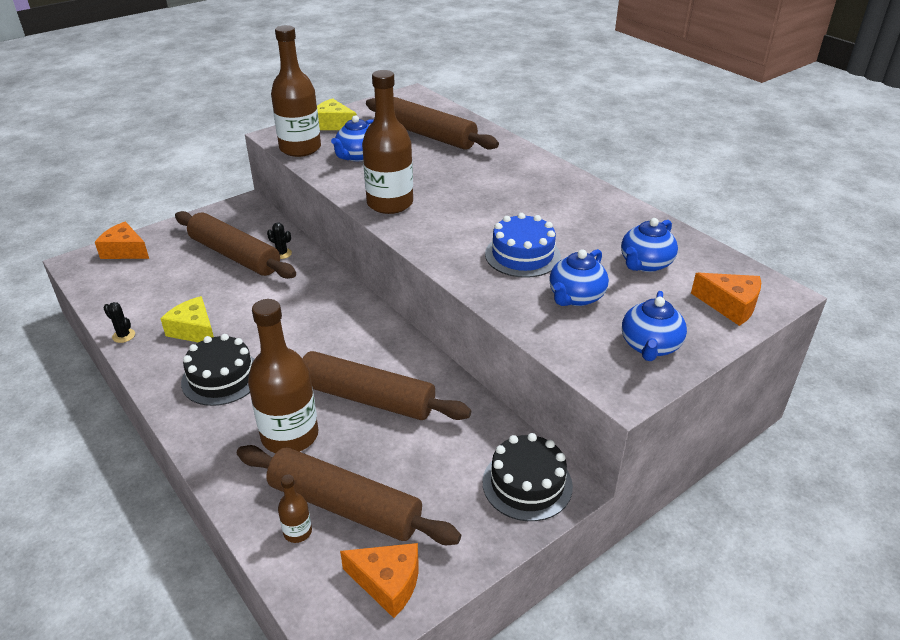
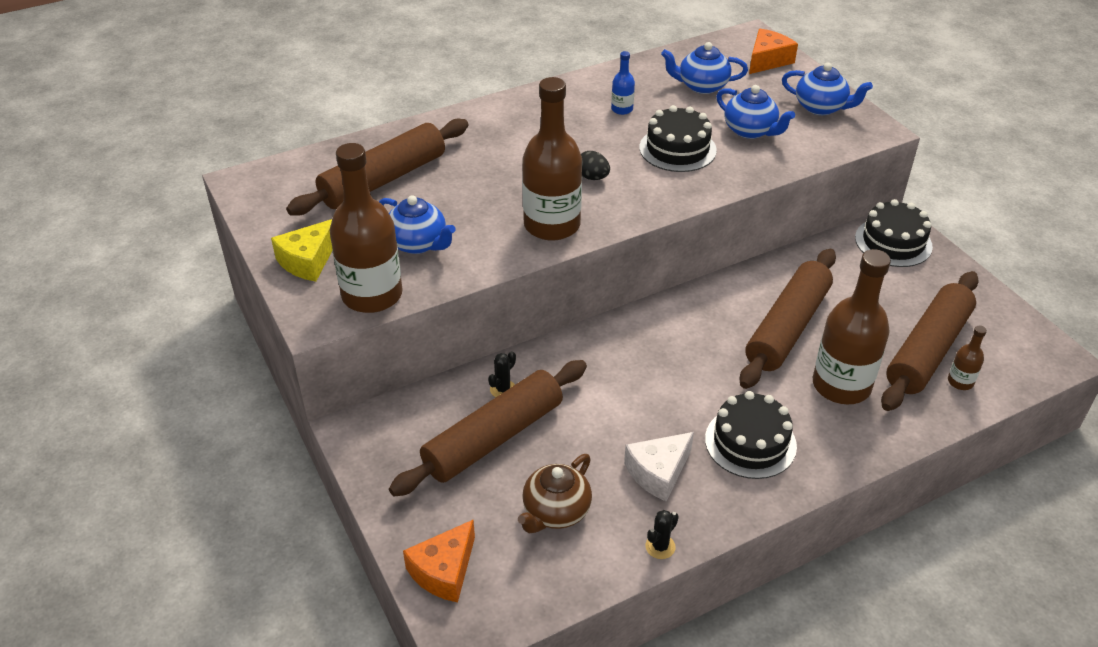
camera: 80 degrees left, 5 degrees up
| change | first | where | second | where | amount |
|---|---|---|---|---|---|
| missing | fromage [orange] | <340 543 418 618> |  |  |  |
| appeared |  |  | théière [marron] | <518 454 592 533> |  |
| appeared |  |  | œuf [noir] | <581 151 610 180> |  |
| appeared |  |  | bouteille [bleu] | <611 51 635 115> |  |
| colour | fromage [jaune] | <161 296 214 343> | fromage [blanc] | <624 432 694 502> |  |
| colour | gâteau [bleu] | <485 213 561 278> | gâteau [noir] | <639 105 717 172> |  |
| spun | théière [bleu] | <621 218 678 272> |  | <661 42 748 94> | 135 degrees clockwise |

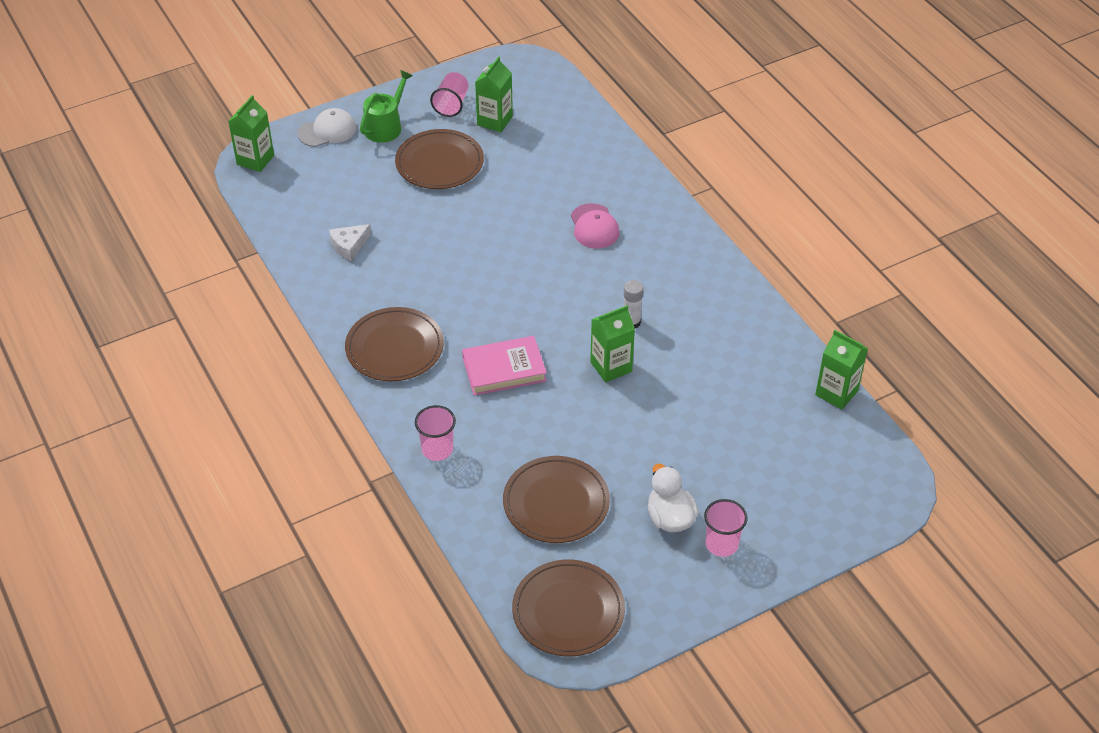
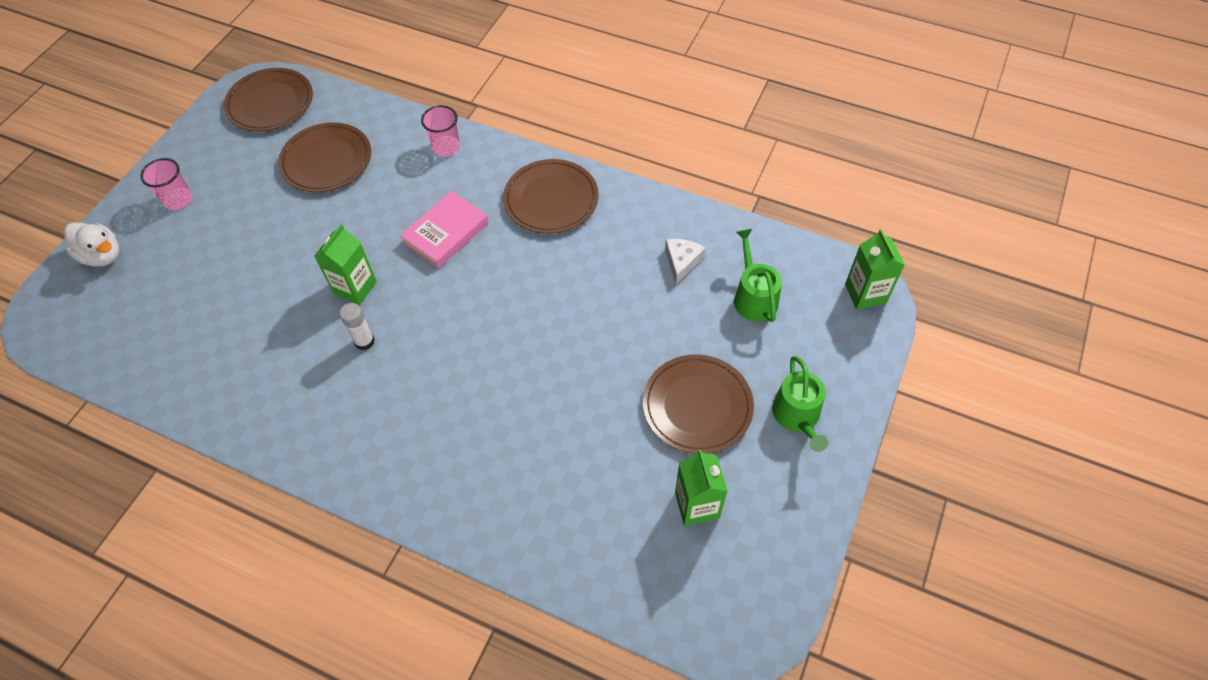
camera: 145 degrees right, 10 degrees up
| change | first | where | second | where | amount |
|---|---|---|---|---|---|
| missing | casquette [blanc] | <297 108 356 147> |  |  |  |
| missing | gobelet [rose] | <430 72 469 117> |  |  |  |
| missing | casquette [rose] | <571 203 620 249> |  |  |  |
| missing | brique de lait [vert] | <815 330 868 410> |  |  |  |
| appeared |  |  | arrosoir [vert] | <734 229 782 322> |  |
| relocated | canard [blanc] | <647 464 699 532> |  | <64 222 120 267> |  |

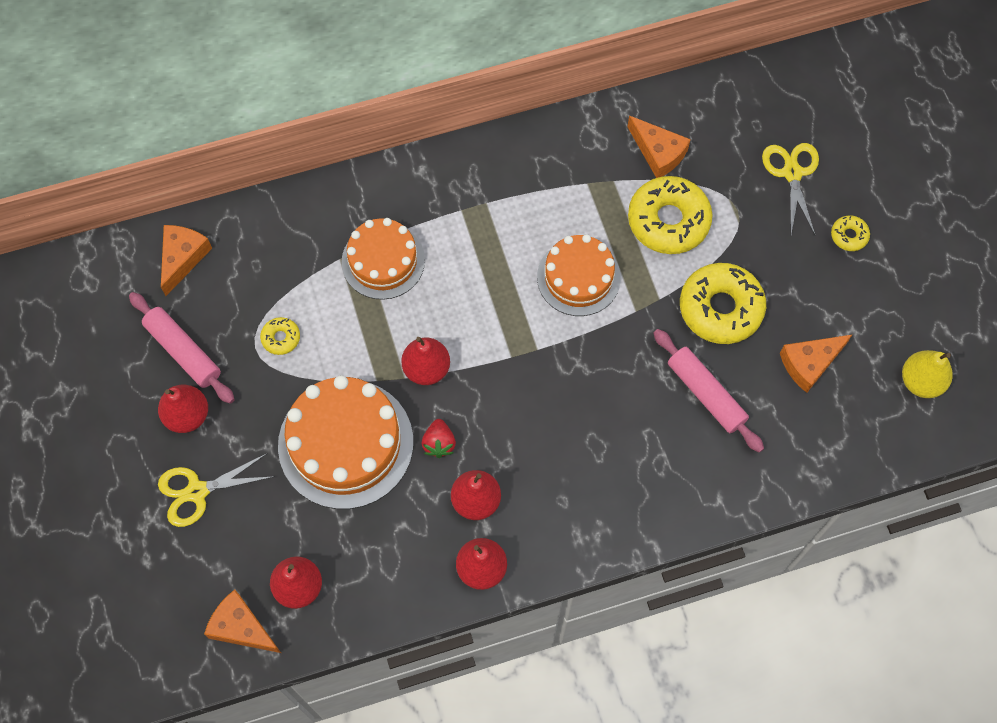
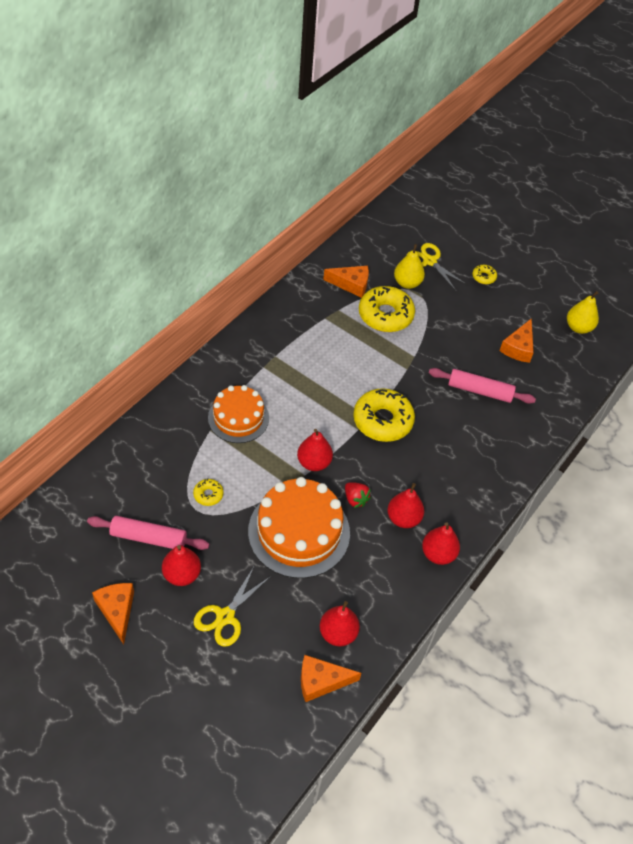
camera: 40 degrees left, 15 degrees down
| change | first | where | second | where | amount |
|---|---|---|---|---|---|
| missing | gâteau [orange] | <537 234 621 316> |  |  |  |
| appeared |  |  | poire [jaune] | <394 244 425 289> |  |
| relocated | fromage [orange] | <161 225 212 296> |  | <92 583 134 645> |  |
| relocated | beignet [jaune] | <680 263 766 344> |  | <353 388 415 442> |  |

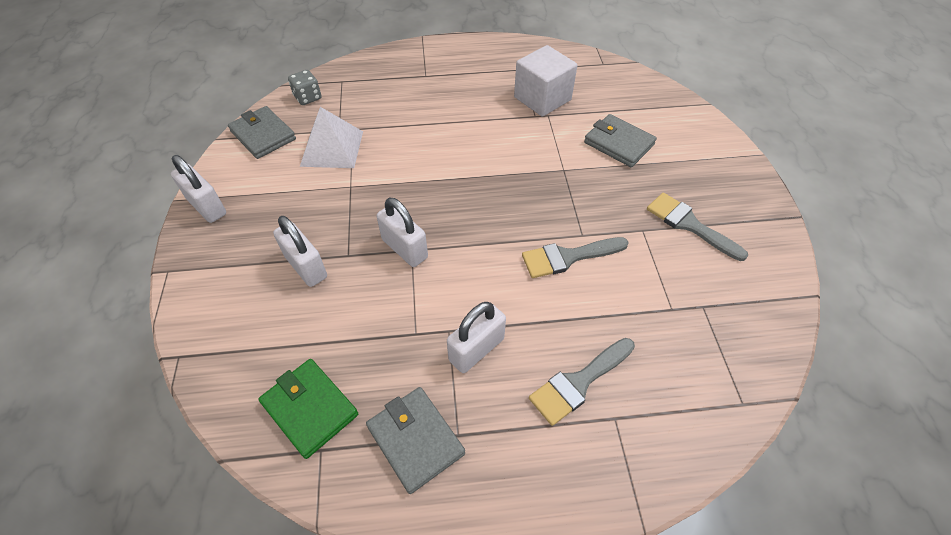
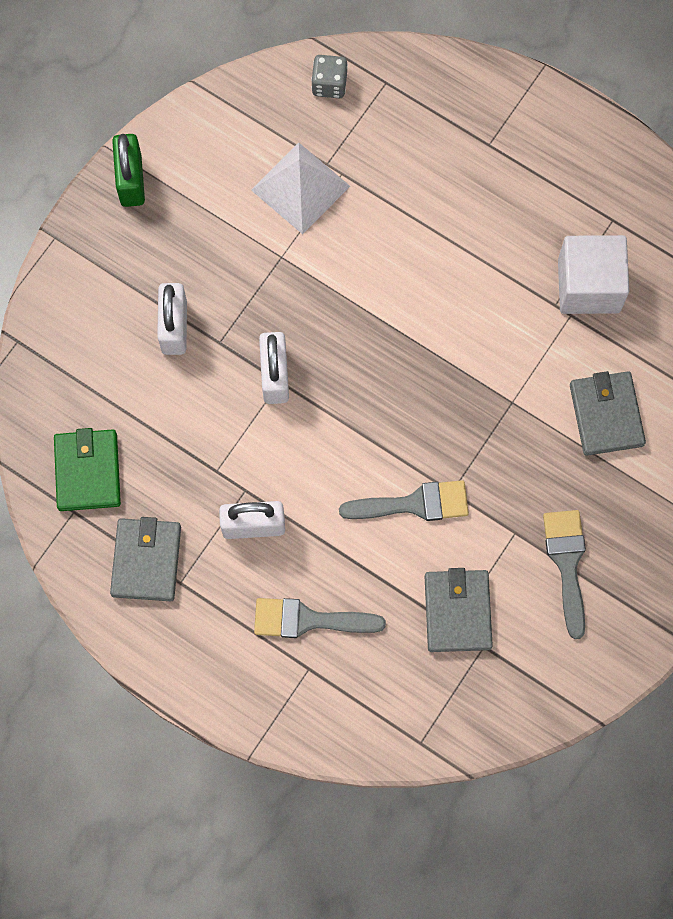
camera: 40 degrees right, 20 degrees up
| change | first | where | second | where | amount |
|---|---|---|---|---|---|
| relocated | portefeuille [gris] | <228 106 296 159> |  | <425 568 493 652> |  |
| colour | cadenas [blanc] | <171 155 226 223> | cadenas [vert] | <112 134 145 207> |  |
| spun | pinceau [gris] | <522 237 629 278> |  | <339 480 469 521> | 150 degrees clockwise |

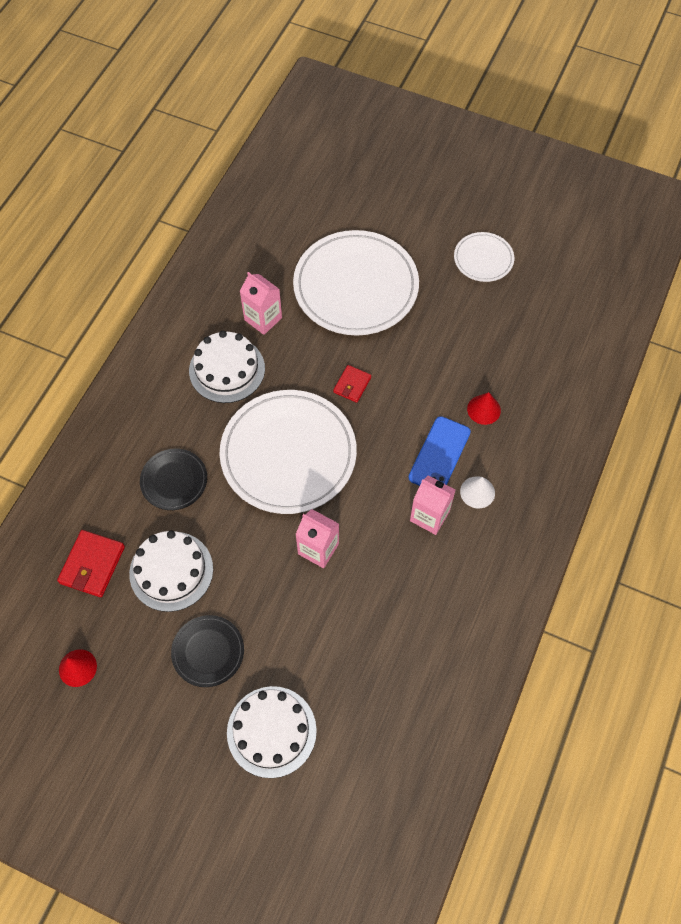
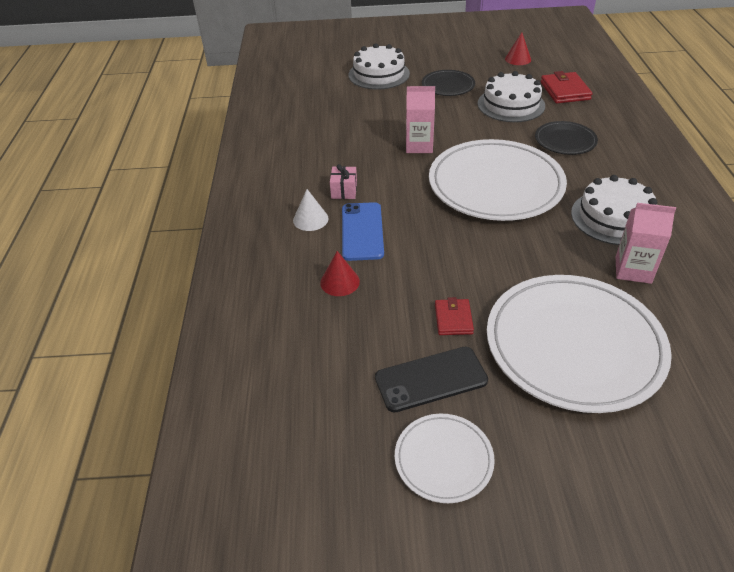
camera: 155 degrees right, 20 degrees down
| change | first | where | second | where | amount |
|---|---|---|---|---|---|
| appeared |  |  | téléphone [noir] | <375 347 488 413> |  |
| relocated | portefeuille [rouge] | <333 365 371 403> |  | <435 297 474 335> |  |
| exchanged | brique de lait [rose] | <410 475 455 535> | cadeau [rose] | <330 164 357 199> |  |

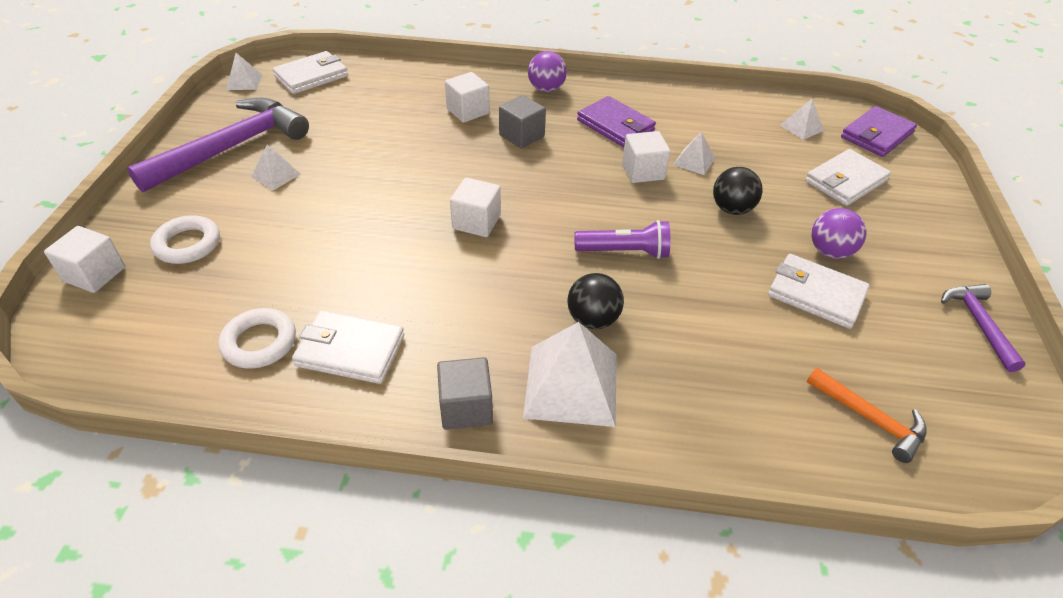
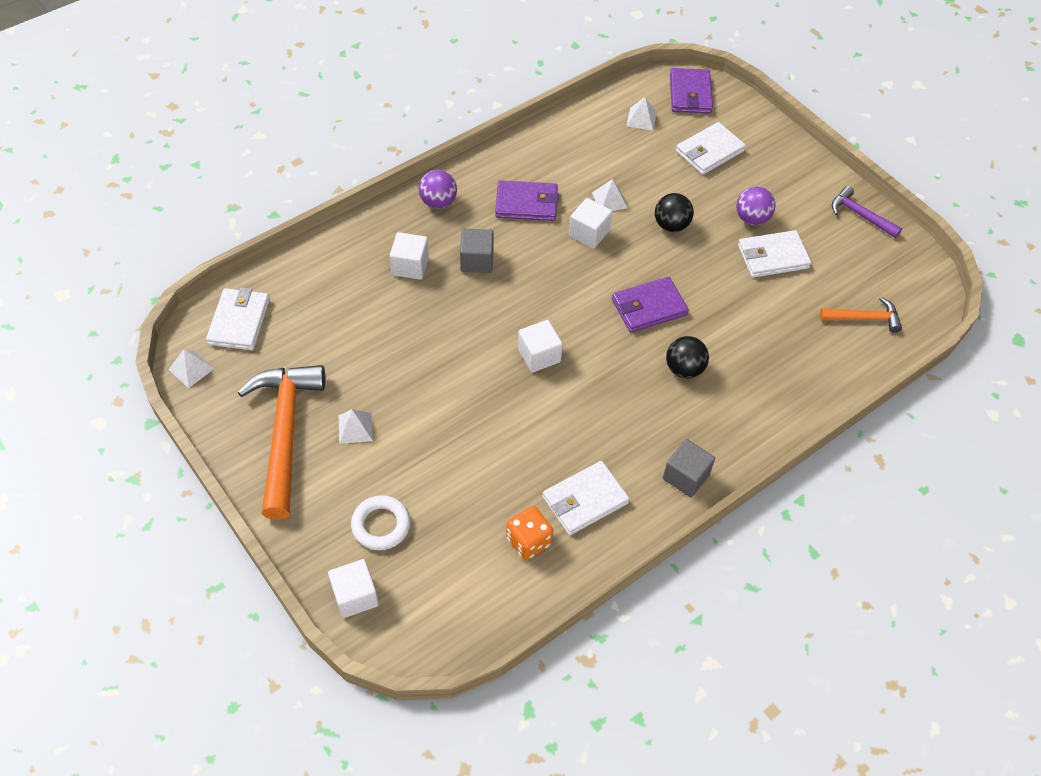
camera: 45 degrees left, 10 degrees up
| change | first | where | second | where | amount |
|---|---|---|---|---|---|
| missing | pyramide [blanc] | <523 322 617 427> |  |  |  |
| exchanged | anneau [blanc] | <218 308 296 369> | dé [orange] | <506 506 553 560> |  |
| exchanged | lampe de poche [violet] | <575 220 670 259> | portefeuille [violet] | <612 277 689 333> |  |
| colour | marteau [violet] | <127 97 309 192> | marteau [orange] | <238 365 325 520> |  |
| spun | portefeuille [blanc] | <805 149 891 206> |  | <676 122 746 175> | 45 degrees clockwise |

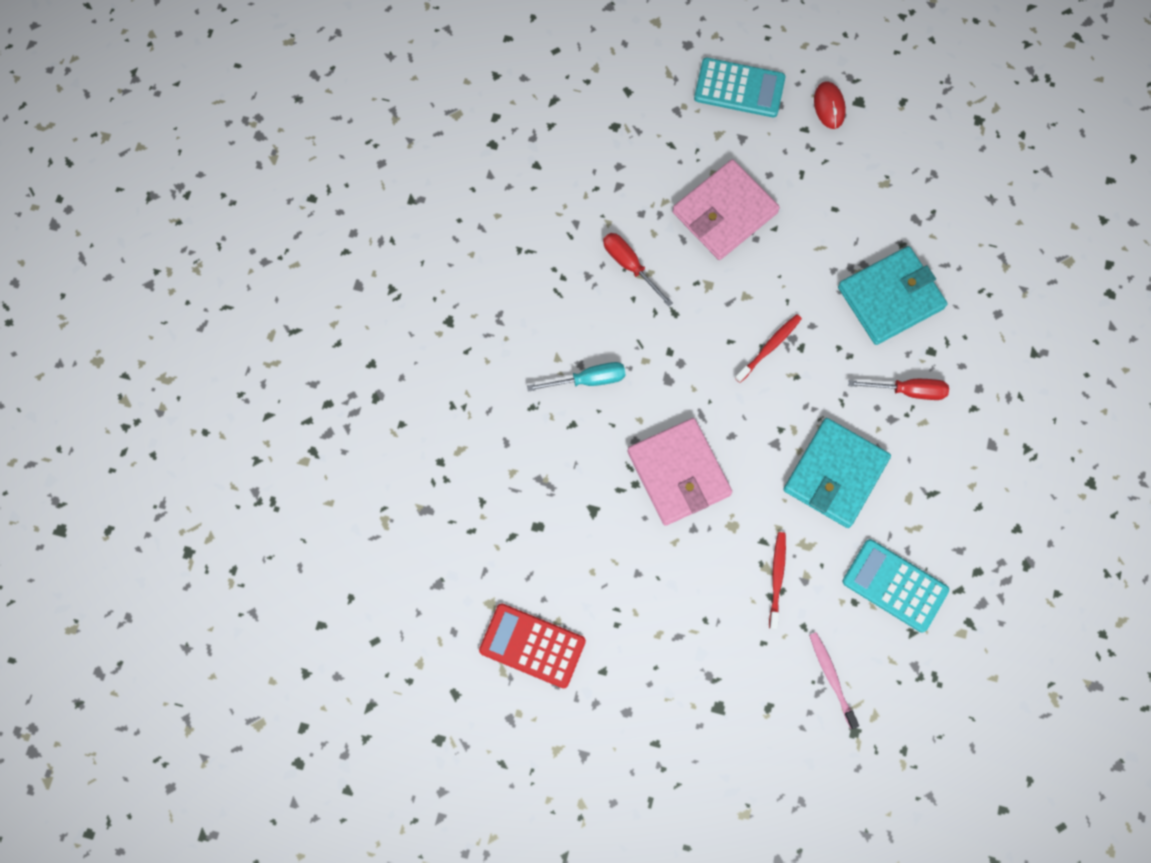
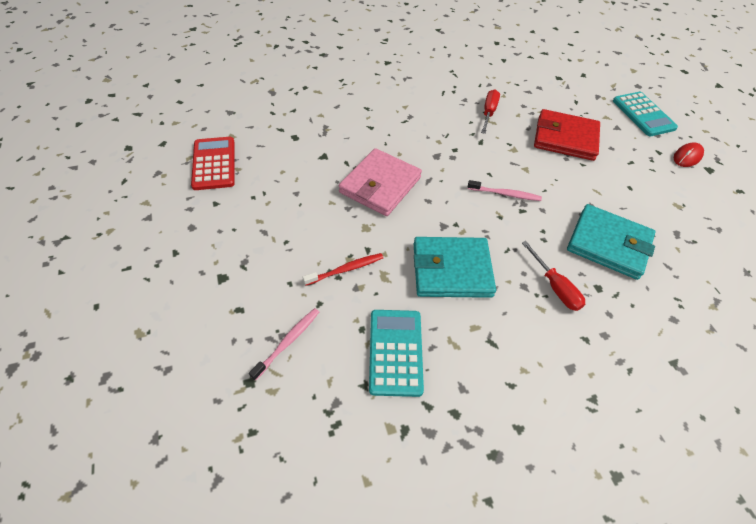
camera: 55 degrees right, 20 degrees down
| change | first | where | second | where | amount |
|---|---|---|---|---|---|
| missing | tournevis [turquoise] | <527 362 626 392> |  |  |  |
| colour | portefeuille [rose] | <673 159 780 260> | portefeuille [rouge] | <534 109 600 161> |  |
| colour | brosse à dents [rouge] | <735 314 802 383> | brosse à dents [rose] | <468 180 542 201> |  |

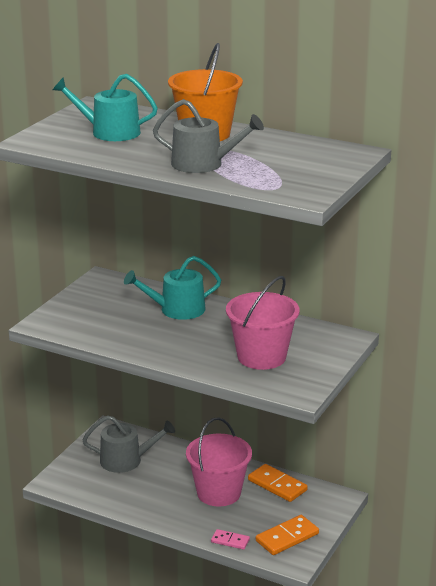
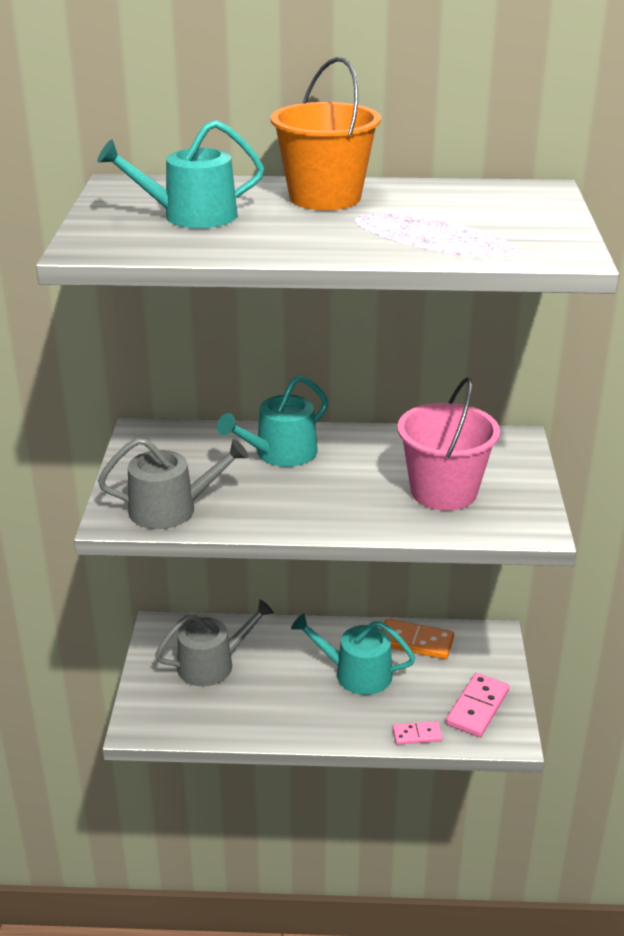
camera: 25 degrees left, 5 degrees up
| change | first | where | second | where | amount |
|---|---|---|---|---|---|
| relocated | arrosoir [gris] | <153 99 264 173> |  | <98 438 249 529> |  |
| exchanged | seau [rose] | <186 417 252 506> | arrosoir [turquoise] | <291 613 415 695> |  |
| colour | domino [orange] | <256 515 319 555> | domino [rose] | <446 673 509 737> |  |

